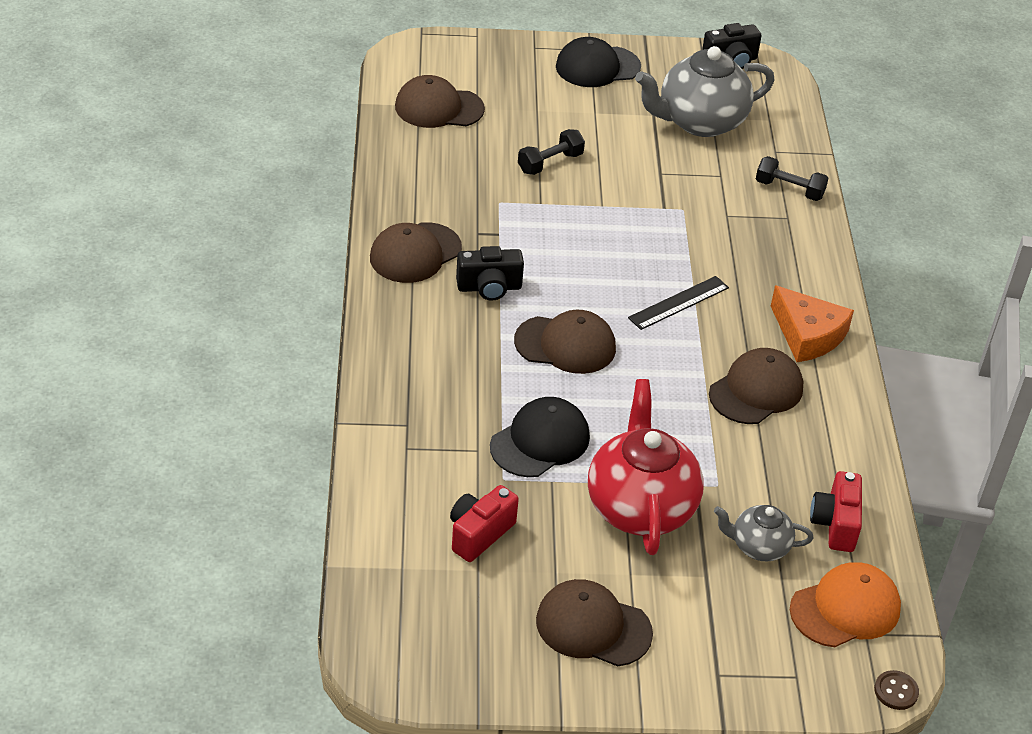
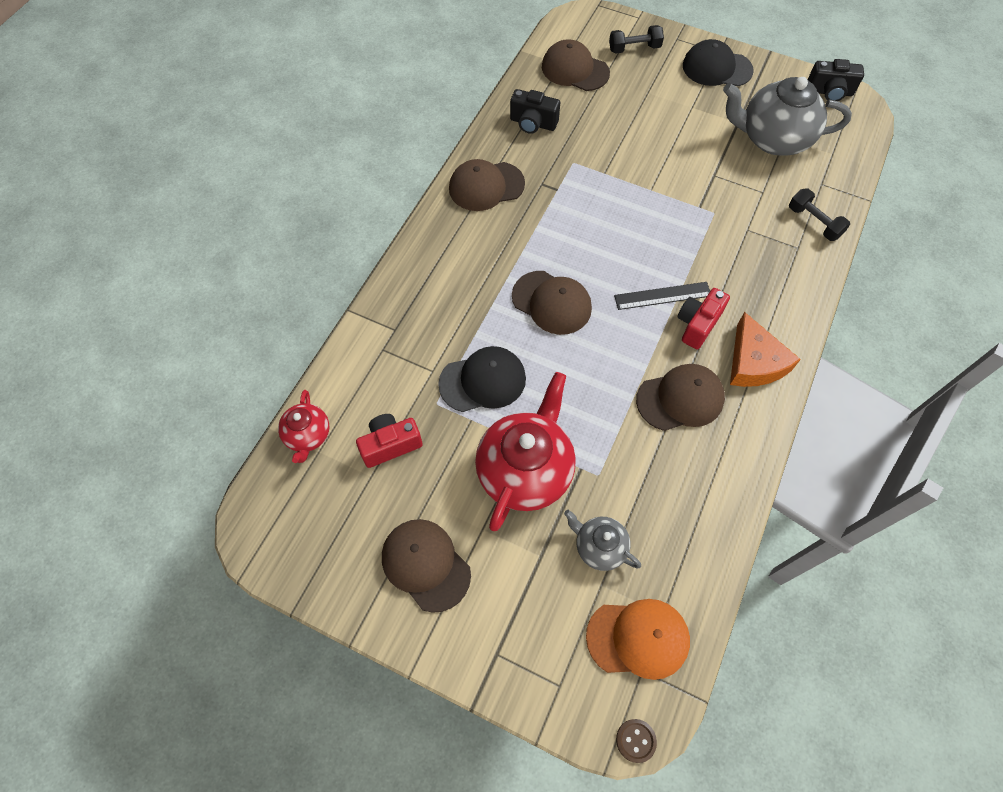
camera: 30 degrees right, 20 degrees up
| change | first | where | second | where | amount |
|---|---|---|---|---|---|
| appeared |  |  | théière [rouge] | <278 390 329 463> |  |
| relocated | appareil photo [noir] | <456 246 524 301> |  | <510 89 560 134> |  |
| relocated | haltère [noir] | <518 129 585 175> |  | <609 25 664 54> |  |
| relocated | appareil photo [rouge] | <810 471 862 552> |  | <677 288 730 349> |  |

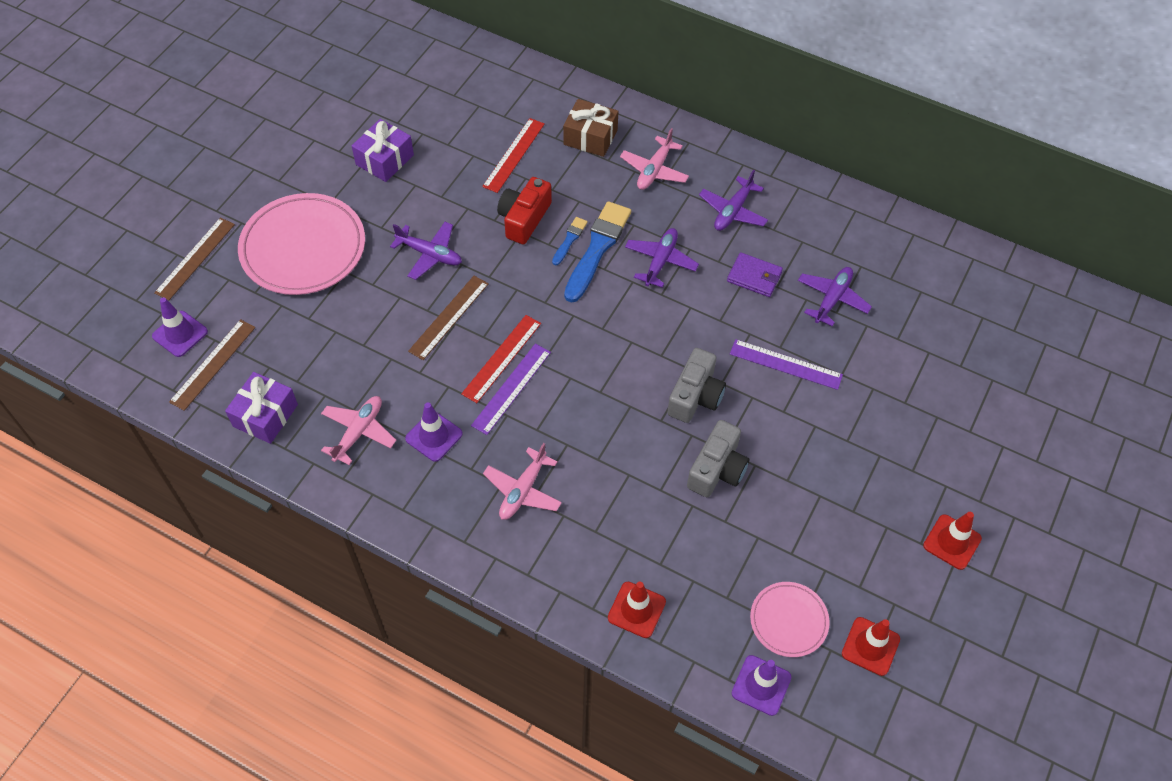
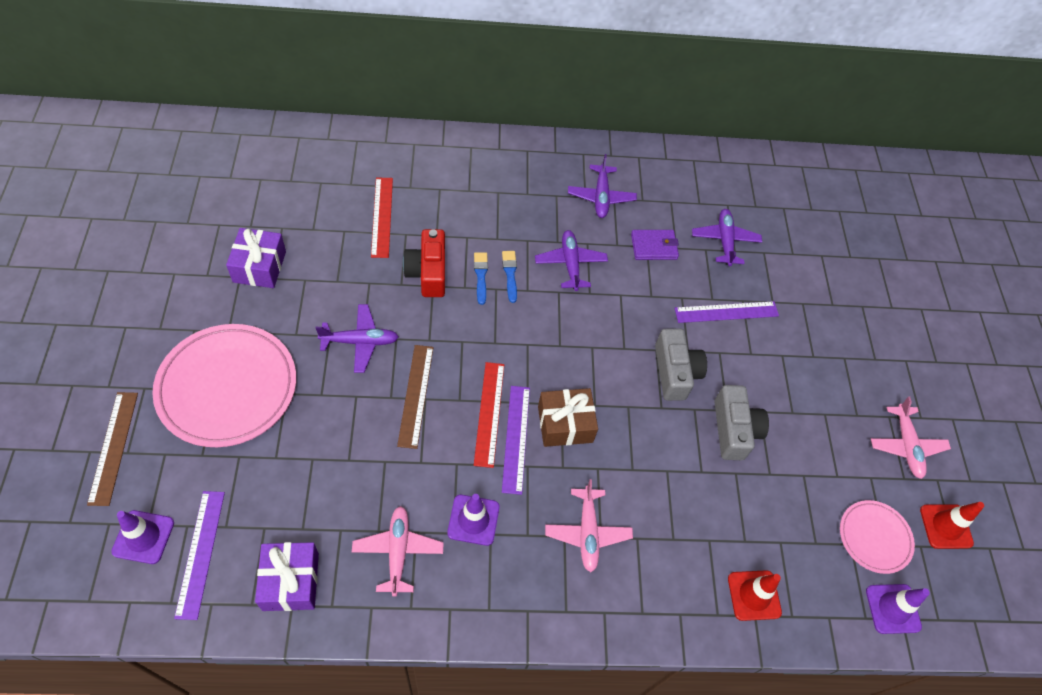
camera: 35 degrees left, 0 degrees up
| change | first | where | second | where | amount |
|---|---|---|---|---|---|
| missing | cône de chantier [rouge] | <923 512 982 570> |  |  |  |
| relocated | cadeau [marron] | <563 99 618 157> |  | <538 388 598 447> |  |
| relocated | avion [rose] | <620 128 689 190> |  | <871 397 951 479> |  |
| colour | règle [marron] | <169 319 255 411> | règle [violet] | <174 491 225 620> |  |
| size | pinceau [bleu] | <564 201 631 303> |  | <502 251 517 303> | x0.49 |

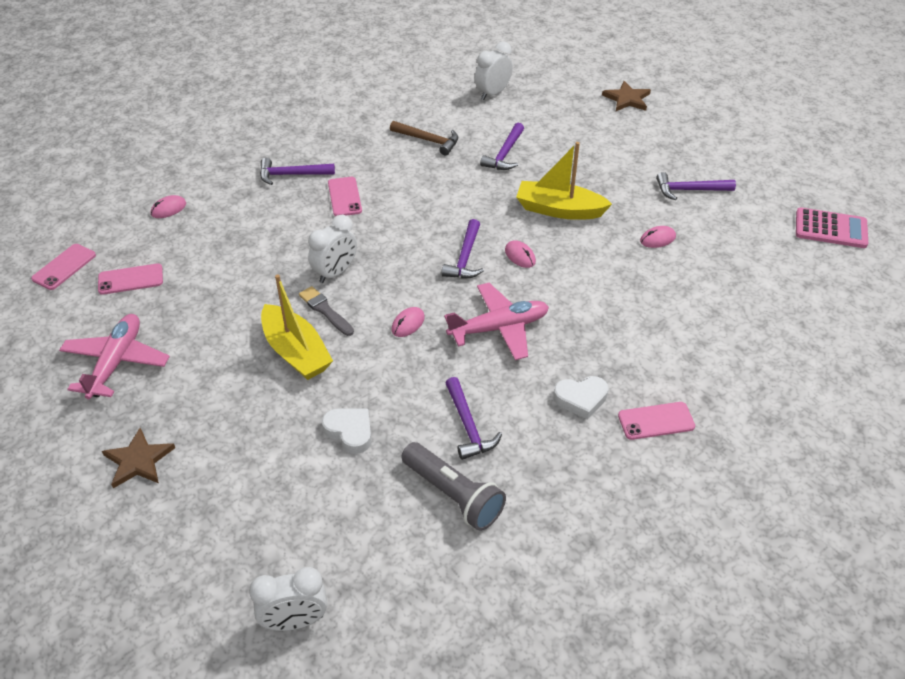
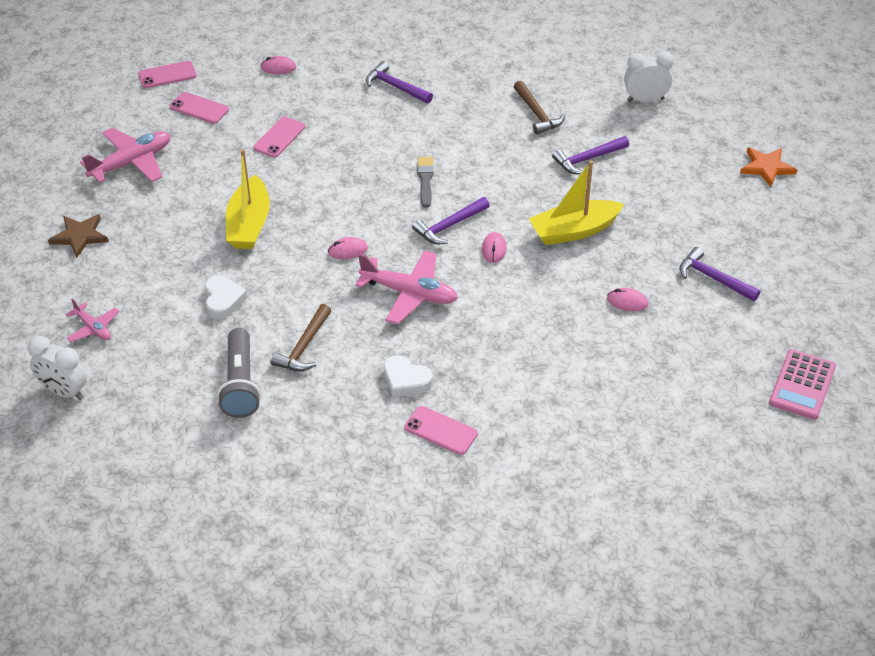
camera: 40 degrees right, 0 degrees up
| change | first | where | second | where | amount |
|---|---|---|---|---|---|
| missing | réveil [blanc] | <308 215 357 283> |  |  |  |
| appeared |  |  | avion [rose] | <66 298 119 342> |  |
| relocated | pinceau [gris] | <299 286 354 336> |  | <417 157 434 208> |  |
| relocated | téléphone [rose] | <328 177 362 216> |  | <253 116 305 158> |  |
| colour | marteau [violet] | <445 377 502 460> | marteau [marron] | <271 304 332 371> |  |
| colour | étoile [marron] | <602 81 651 111> | étoile [orange] | <740 148 797 187> |  |
| spun | bateau [jaune] | <516 142 612 220> |  | <529 160 624 245> | 75 degrees counterclockwise |
| spun | calculatrice [rose] | <796 207 868 248> |  | <769 349 836 420> | 60 degrees clockwise |

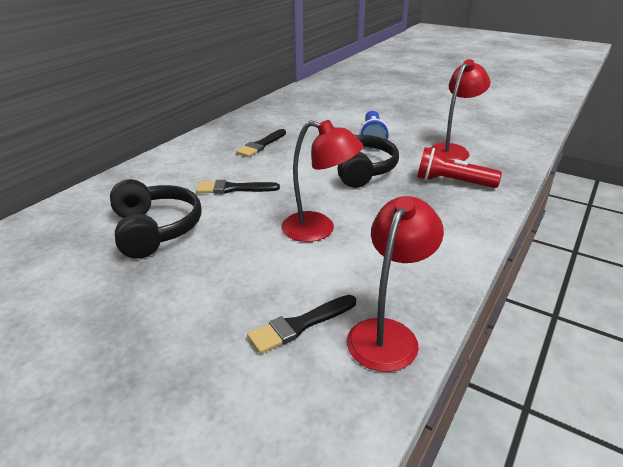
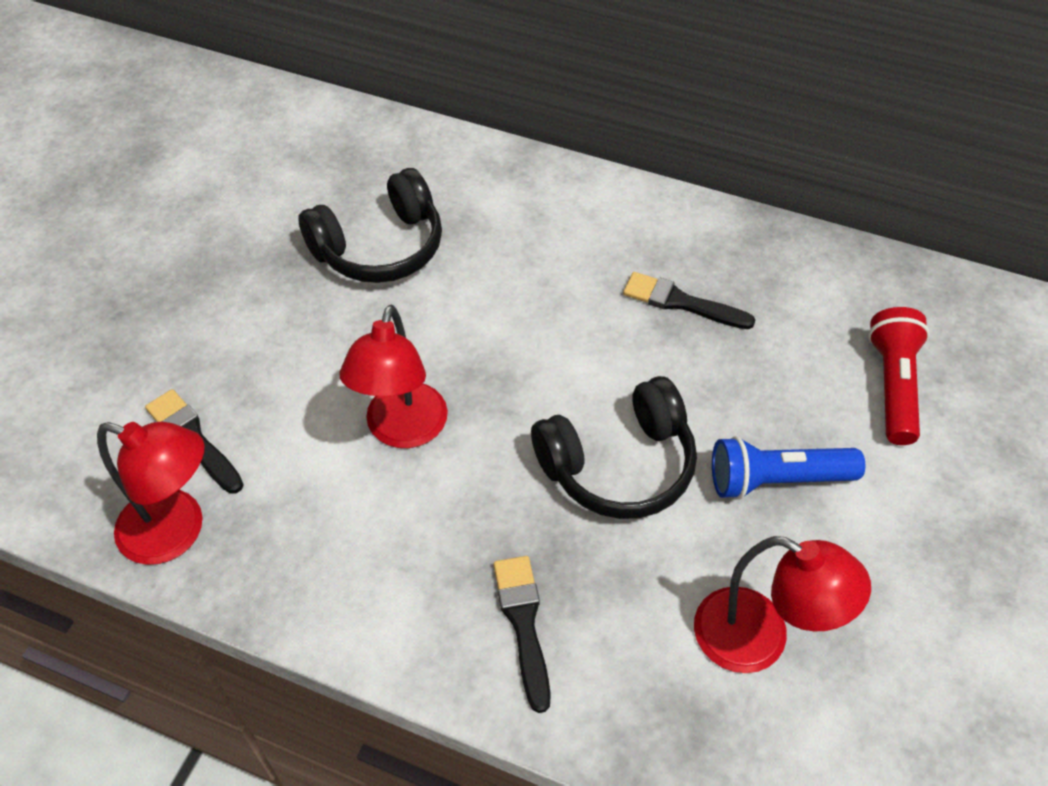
camera: 80 degrees right, 20 degrees up
| change | first | where | second | where | amount |
|---|---|---|---|---|---|
| relocated | pinceau [noir] | <196 180 280 194> |  | <494 556 551 713> |  |
| relocated | lampe de poche [rouge] | <417 147 502 188> |  | <868 307 930 445> |  |

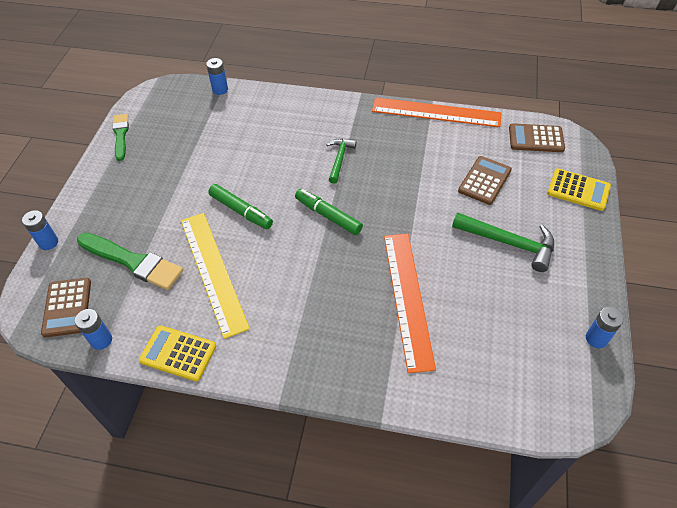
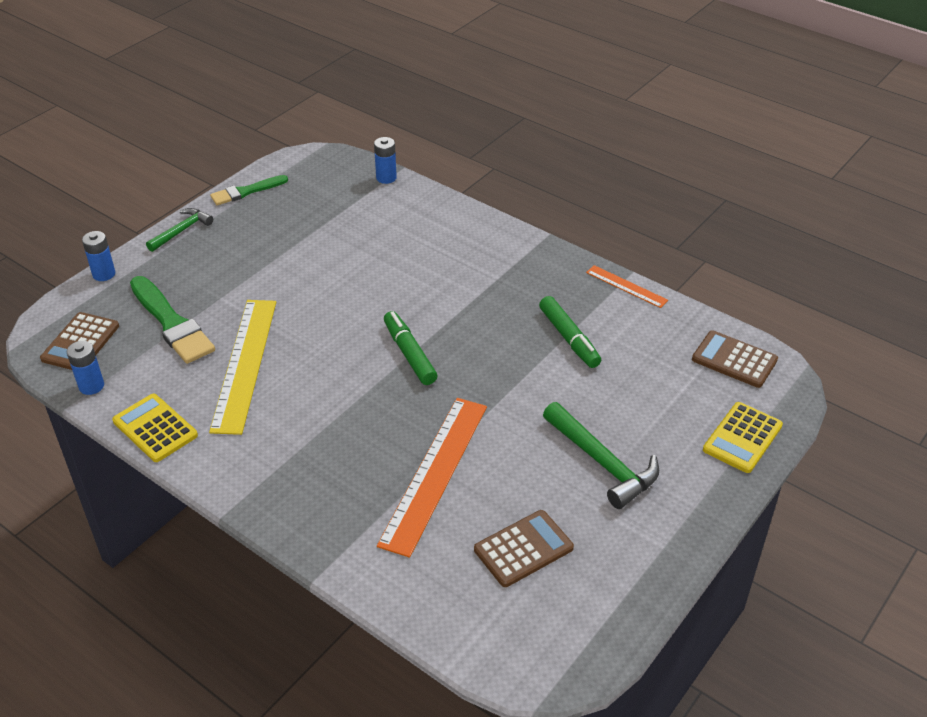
camera: 25 degrees right, 10 degrees down
| change | first | where | second | where | amount |
|---|---|---|---|---|---|
| missing | pile [bleu] | <586 307 624 348> |  |  |  |
| relocated | feutre [vert] | <208 184 273 229> |  | <539 296 601 368> |  |
| relocated | marteau [vert] | <326 139 357 184> |  | <146 208 213 252> |  |
| relocated | calculatrice [marron] | <458 156 512 205> |  | <474 510 574 587> |  |
| spun | pinceau [vert] | <112 114 129 161> |  | <210 175 288 205> | 135 degrees counterclockwise |
| spun | calculatrice [jaune] | <547 168 611 211> |  | <703 402 783 473> | 75 degrees clockwise |
| size | règle [orange] | <372 97 501 127> |  | <586 265 668 308> | x0.50 |

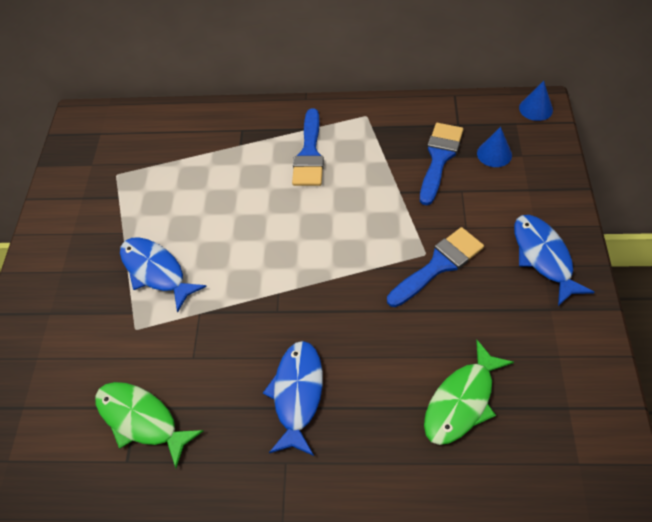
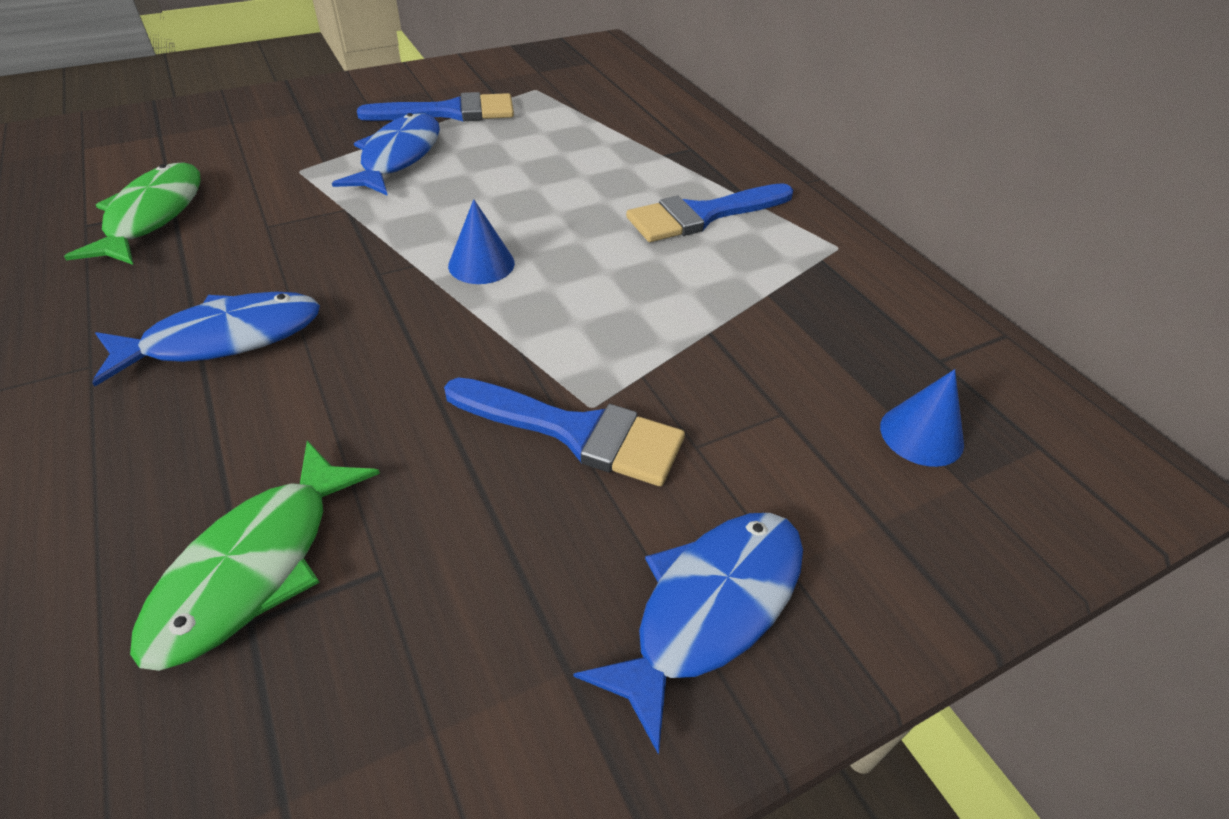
camera: 55 degrees right, 10 degrees down
| change | first | where | second | where | amount |
|---|---|---|---|---|---|
| relocated | pinceau [bleu] | <420 123 463 205> |  | <357 92 514 122> |  |
| relocated | cône [bleu] | <519 81 553 121> |  | <448 199 515 284> |  |
| spun | poisson [vert] | <424 340 514 445> |  | <130 441 380 671> | 75 degrees counterclockwise |

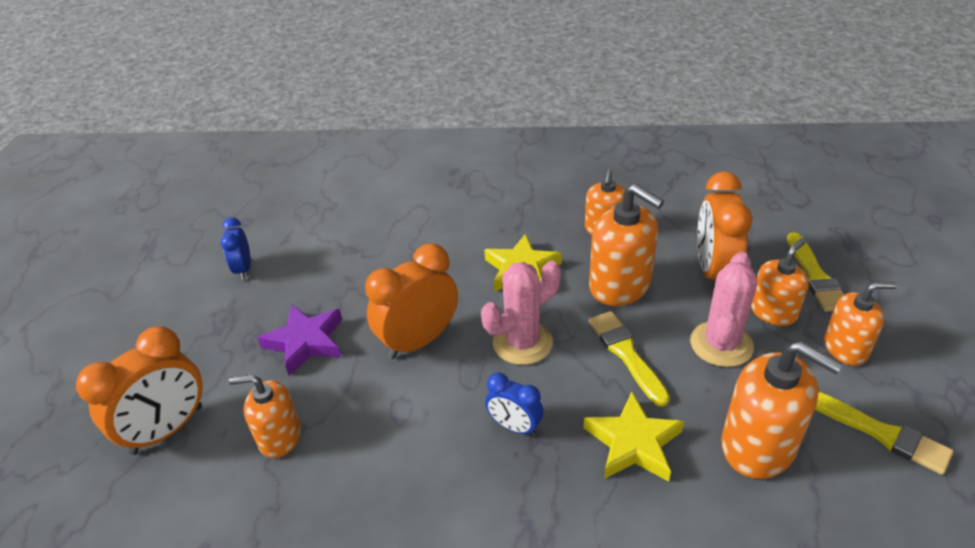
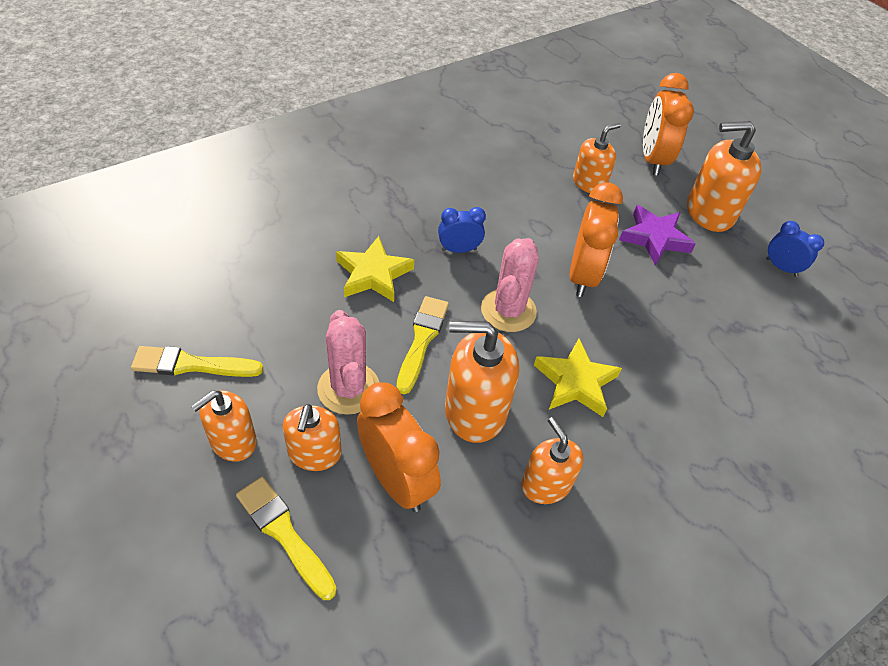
camera: 135 degrees right, 10 degrees up
| change | first | where | second | where | amount |
|---|---|---|---|---|---|
| relocated | distributeur de savon [orange] | <721 341 843 479> |  | <687 121 761 232> |  |
| spun | pinceau [jaune] | <589 311 670 407> |  | <397 296 449 394> | 105 degrees counterclockwise |

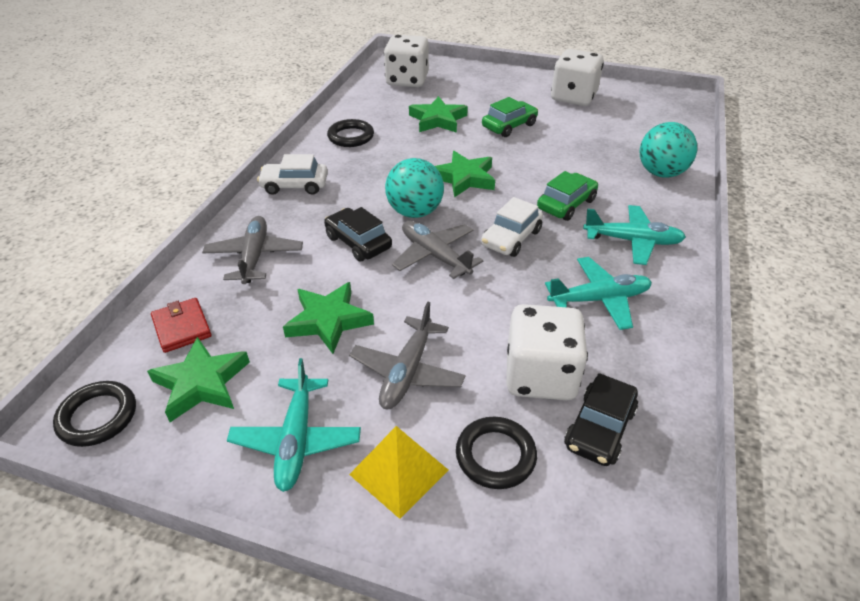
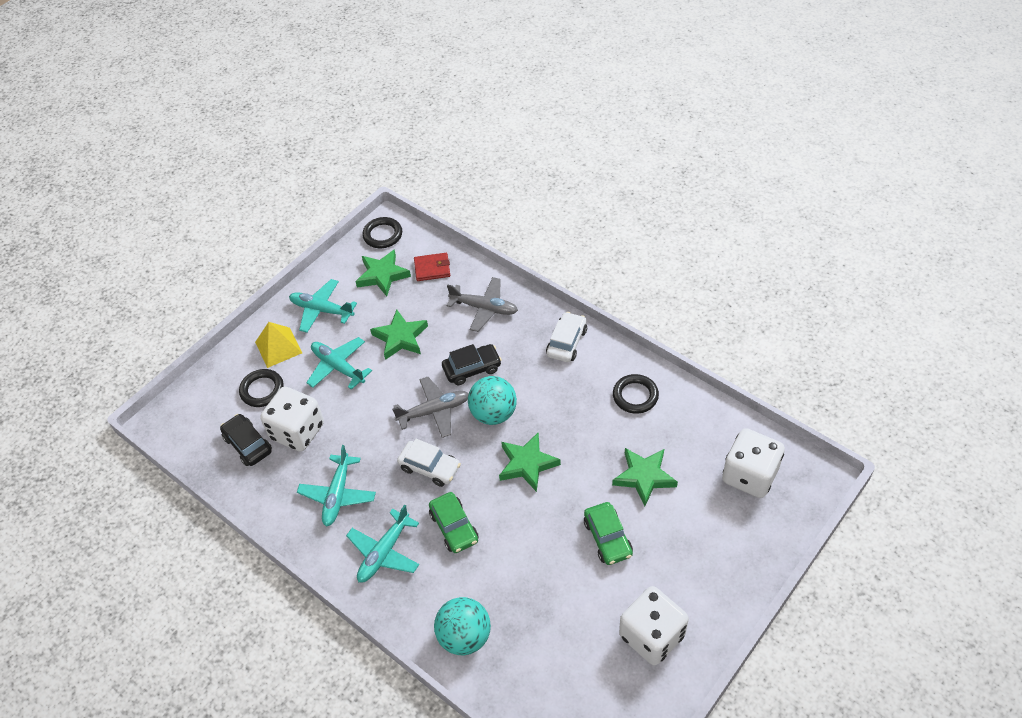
camera: 115 degrees right, 10 degrees up
| change | first | where | second | where | amount |
|---|---|---|---|---|---|
| colour | avion [gris] | <349 302 466 409> | avion [turquoise] | <306 337 372 390> |  |
| spun | voiture [blanc] | <481 197 543 257> |  | <397 439 461 487> | 150 degrees clockwise |

